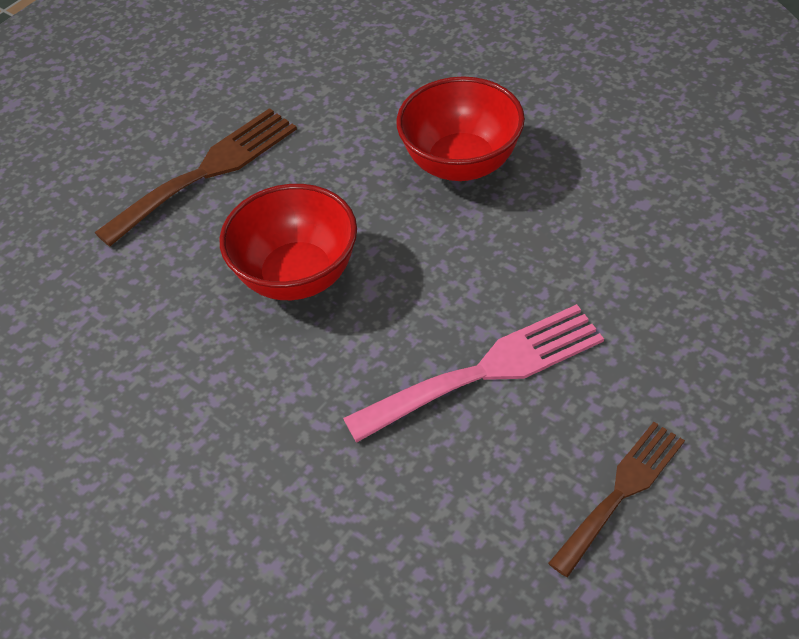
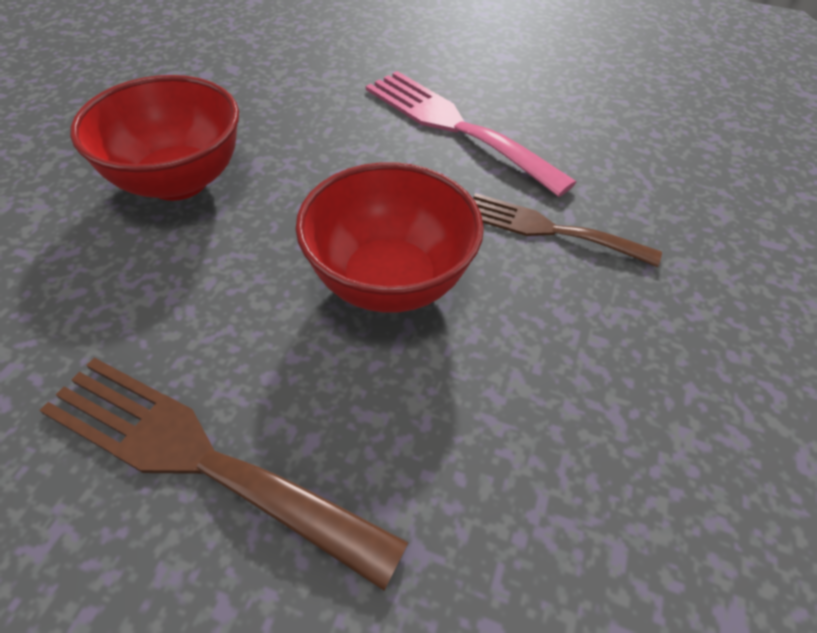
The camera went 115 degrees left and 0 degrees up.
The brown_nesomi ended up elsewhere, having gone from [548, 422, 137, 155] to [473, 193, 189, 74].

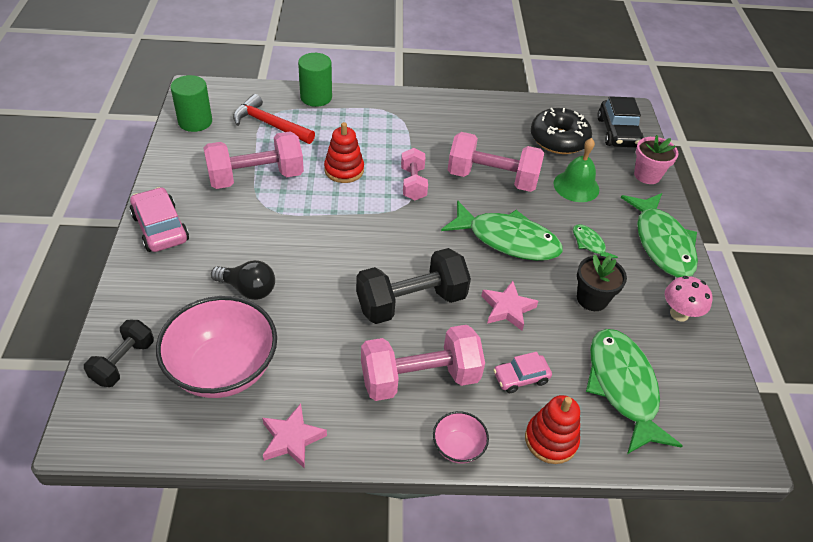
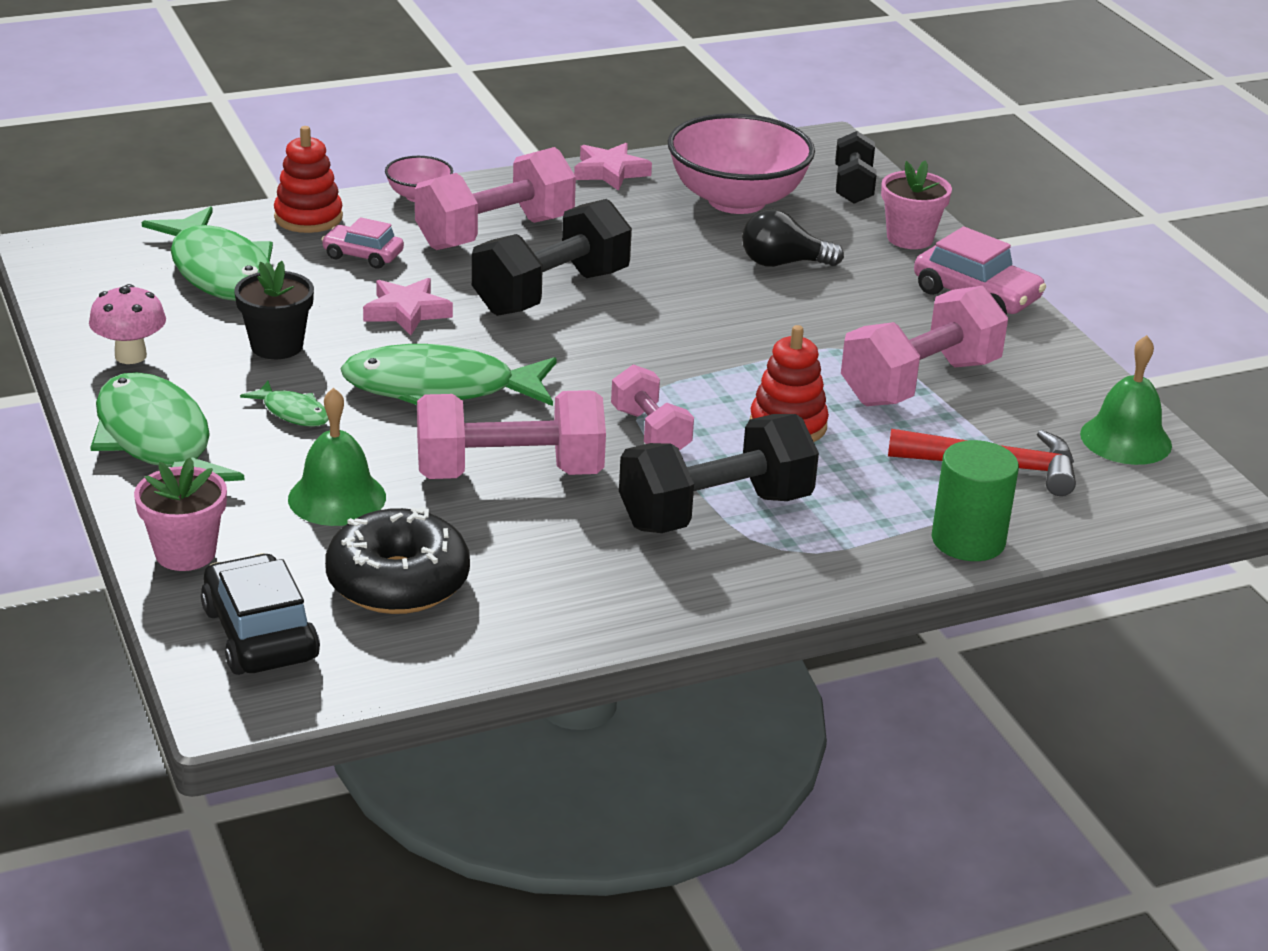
The camera went 160 degrees right and 15 degrees down.
The second view gained the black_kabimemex at [619, 414, 200, 119].
The second view gained the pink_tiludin at [881, 160, 71, 89].
Where the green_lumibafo stood at [170, 75, 42, 57], the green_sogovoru came to stand at [1080, 335, 92, 130].
The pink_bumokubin at [493, 352, 59, 41] ended up facing another way, 120 degrees counterclockwise from before.

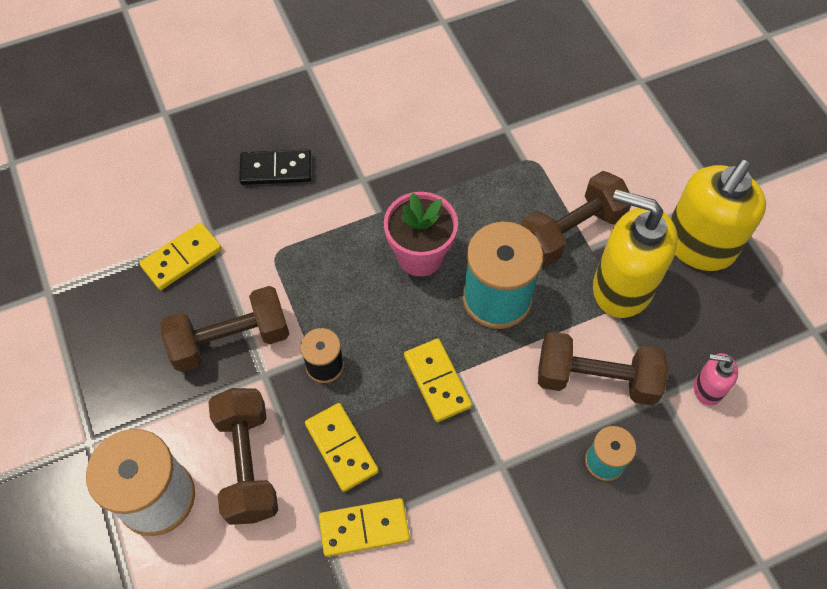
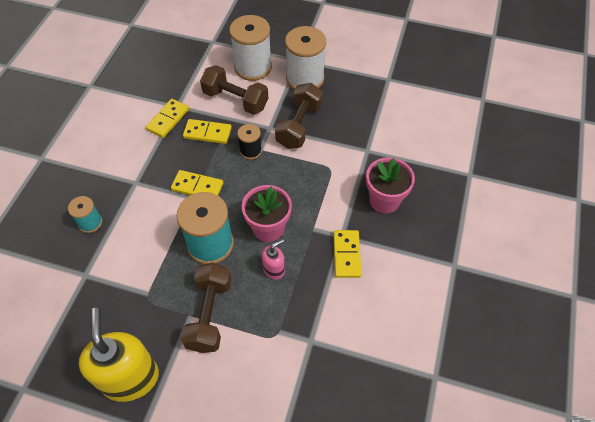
The camera went 130 degrees right and 5 degrees down.
The second view lost the brown_kabimemex at [538, 332, 130, 73].
The second view lost the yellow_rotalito at [593, 189, 85, 129].
The second view gained the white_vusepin at [285, 26, 41, 64].
The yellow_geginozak ended up elsewhere, having gone from [139, 223, 83, 67] to [333, 230, 28, 48].
The pink_rotalito ended up elsewhere, having gone from [694, 353, 44, 53] to [261, 239, 24, 41].
Where the black_geginozak stood at [239, 149, 72, 36], the pink_tiludin came to stand at [366, 157, 49, 57].

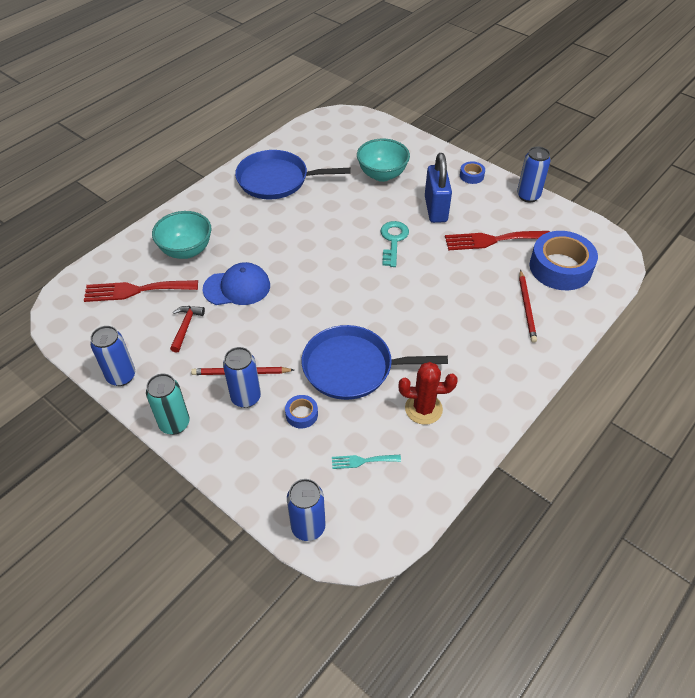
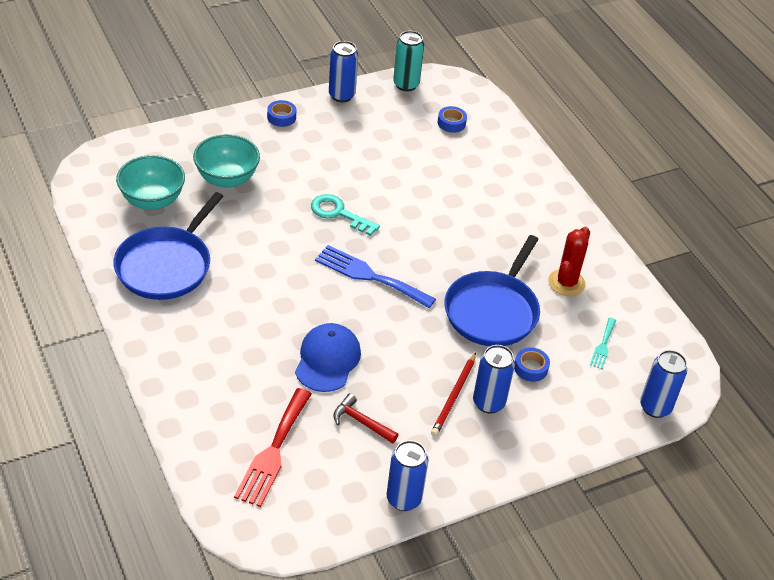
The camera went 70 degrees left and 5 degrees down.
The second view lost the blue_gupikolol at [425, 153, 27, 70].
The second view lost the red_nesomi at [445, 231, 105, 19].
The second view lost the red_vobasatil at [519, 270, 18, 73].
The second view gained the blue_nesomi at [315, 245, 121, 63].
The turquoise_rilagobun ended up elsewhere, having gone from [146, 374, 44, 61] to [393, 31, 31, 60].
The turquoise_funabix ended up elsewhere, having gone from [152, 211, 59, 48] to [116, 155, 69, 55].
The size of the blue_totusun at [530, 231, 68, 59] changed by a factor of 0.45.

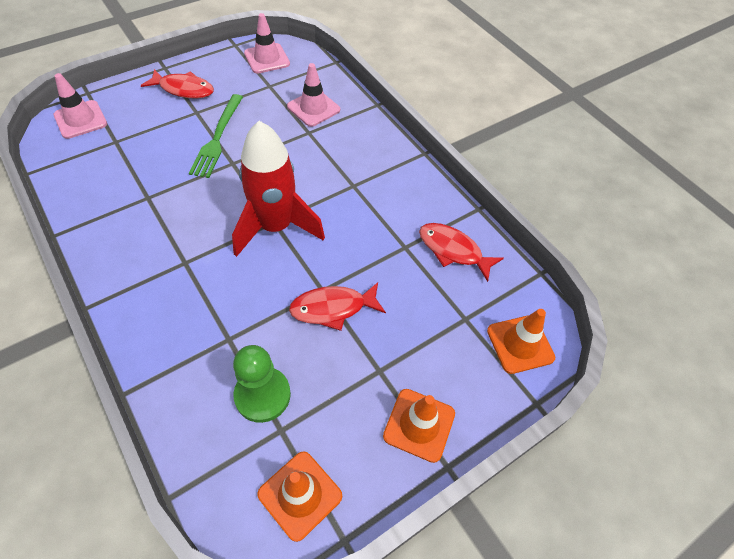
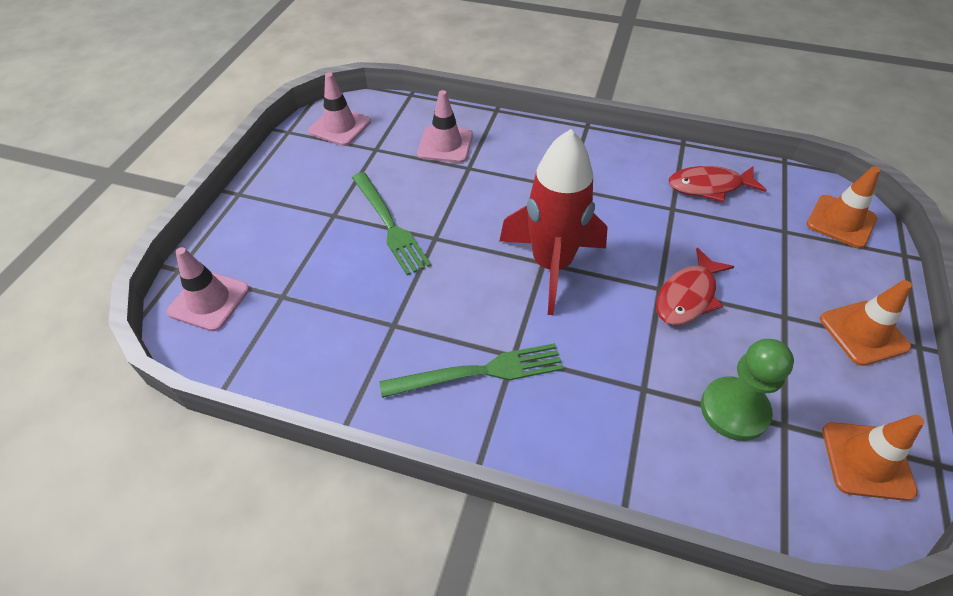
The camera went 35 degrees left and 5 degrees down.
The second view lost the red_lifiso at [140, 69, 74, 30].
The second view gained the green_nesomi at [380, 343, 184, 55].

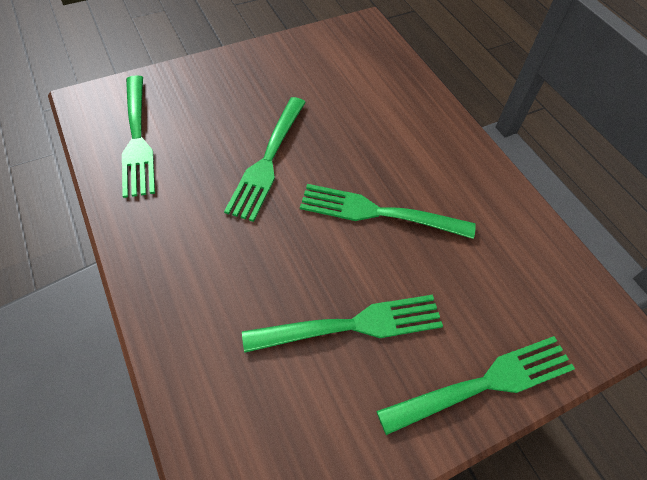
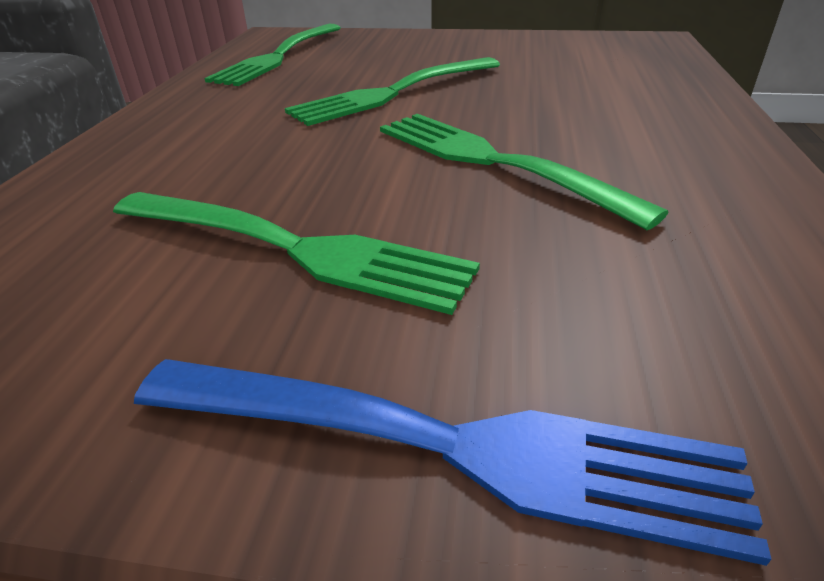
The camera went 40 degrees right and 20 degrees down.
What was the green_nesomi at [376, 336, 199, 99] turned into the blue_nesomi at [134, 359, 637, 207].

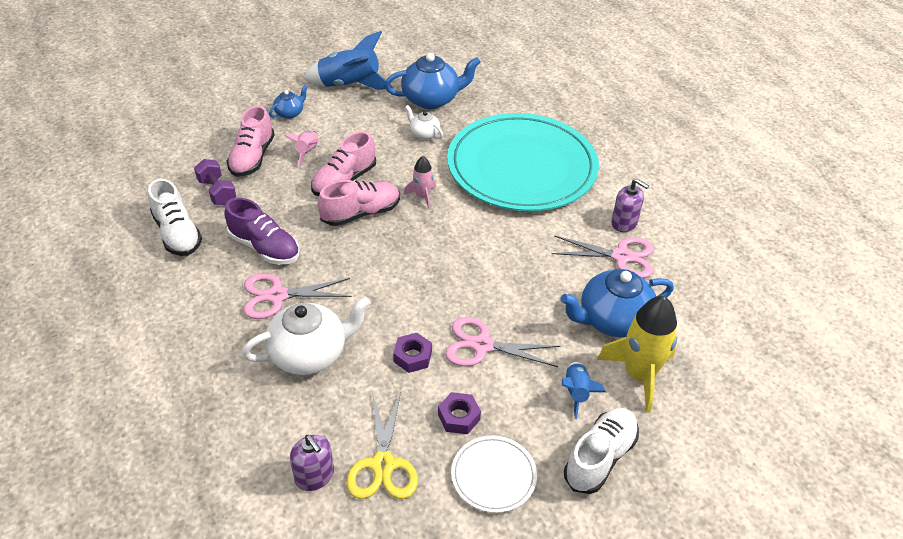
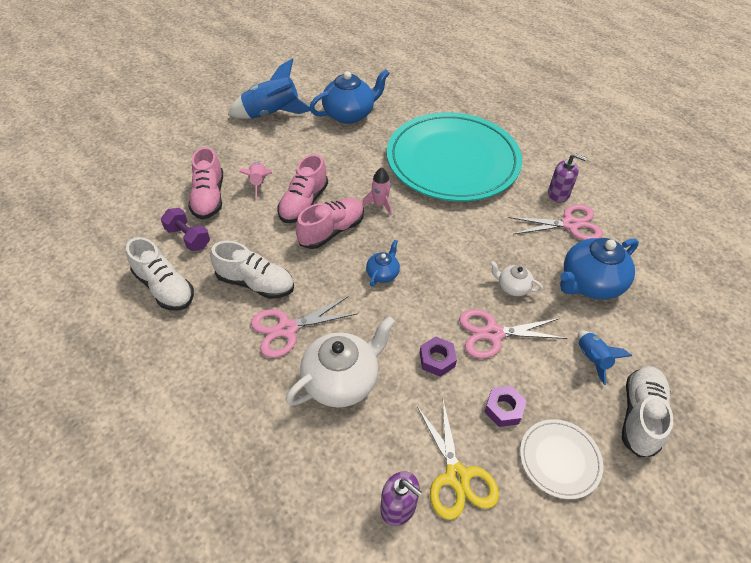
The camera went 15 degrees left and 5 degrees up.
The second view lost the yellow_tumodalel at [597, 296, 80, 117].
The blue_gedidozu ended up elsewhere, having gone from [269, 85, 39, 34] to [366, 240, 34, 47].
The white_gedidozu ended up elsewhere, having gone from [405, 105, 38, 35] to [490, 261, 53, 35].
What was the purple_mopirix at [225, 198, 74, 67] turned into the white_mopirix at [210, 241, 84, 58].

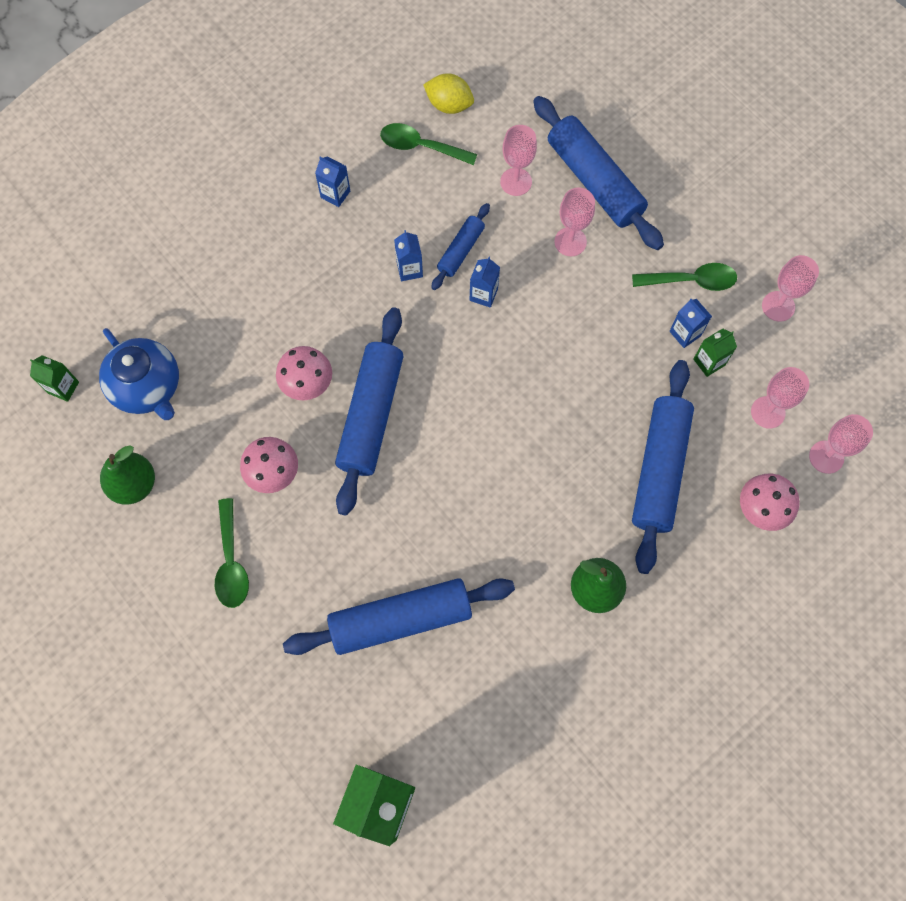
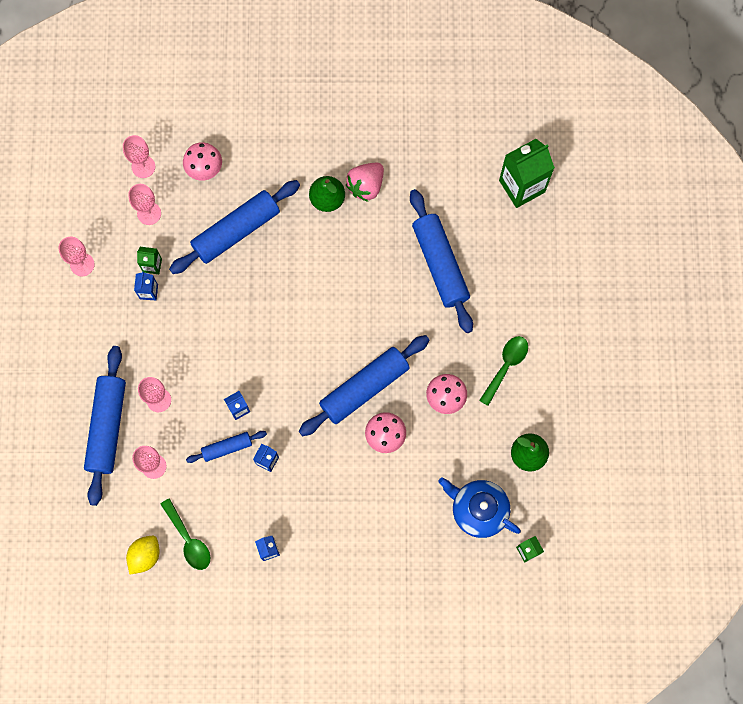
The camera went 140 degrees left and 5 degrees up.
The second view lost the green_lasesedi at [632, 263, 105, 28].
The second view gained the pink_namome at [346, 163, 38, 39].
The blue_gedidozu at [99, 328, 80, 92] ended up facing another way, 60 degrees counterclockwise from before.
The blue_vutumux at [283, 578, 232, 77] ended up facing another way, 45 degrees clockwise from before.
The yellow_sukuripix at [423, 73, 51, 41] ended up facing another way, 60 degrees clockwise from before.

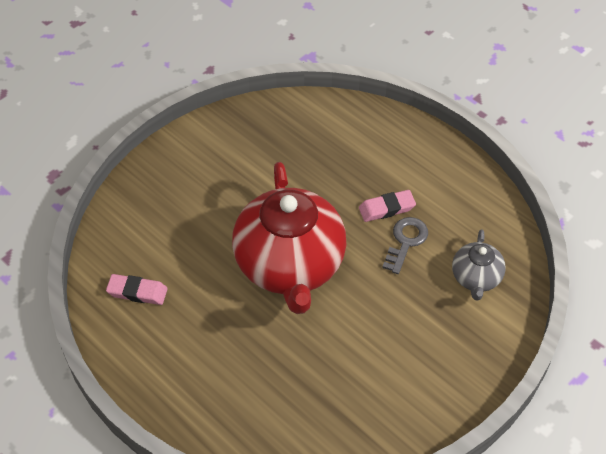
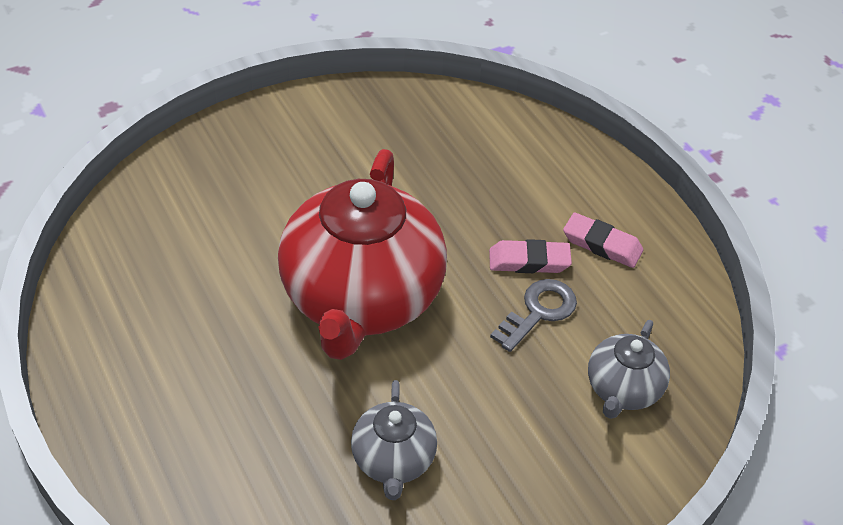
The camera went 15 degrees right and 5 degrees down.
The second view gained the grey_gedidozu at [351, 380, 86, 120].
The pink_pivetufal ended up elsewhere, having gone from [106, 274, 62, 31] to [563, 213, 80, 55].

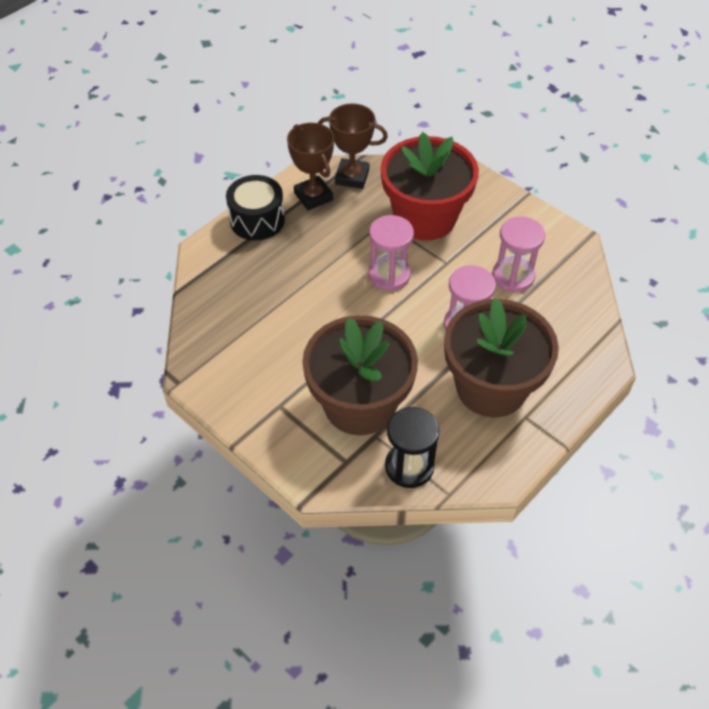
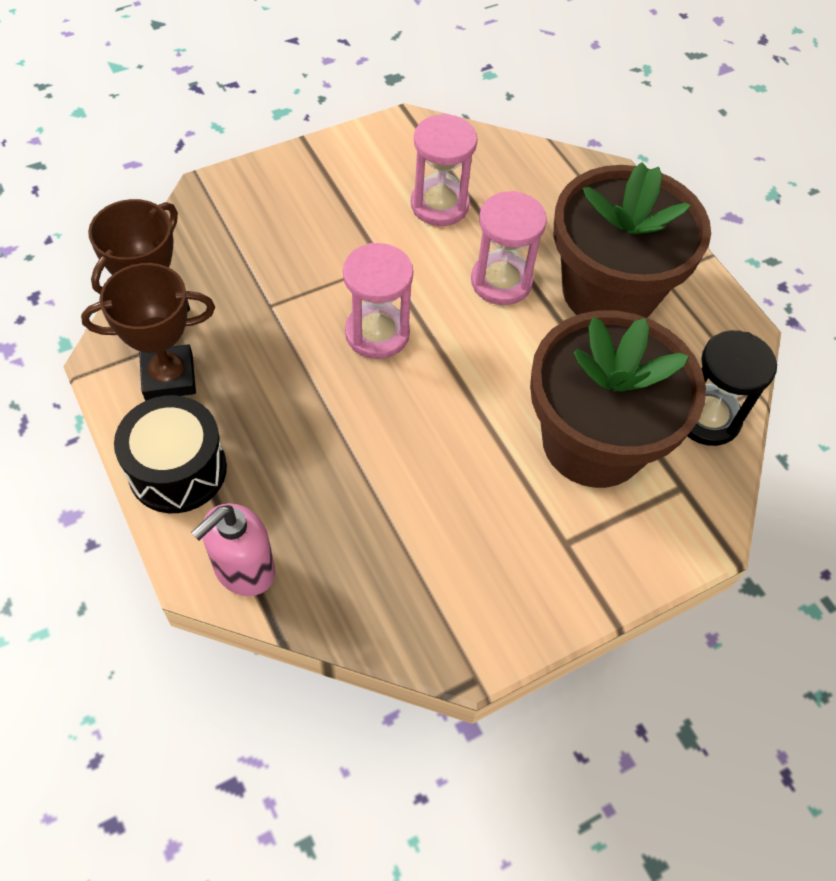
The camera went 75 degrees left and 5 degrees up.
The second view lost the red_tiludin at [381, 132, 98, 108].
The second view gained the pink_rotalito at [191, 503, 84, 93].

